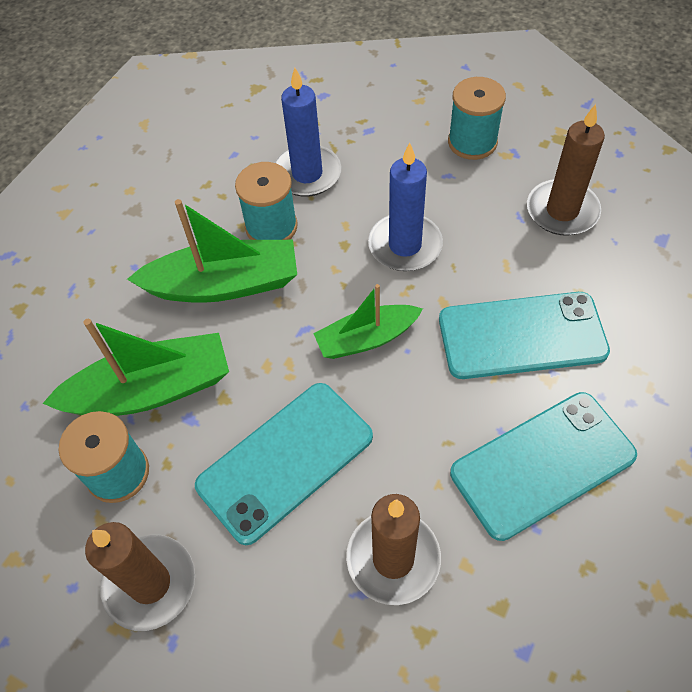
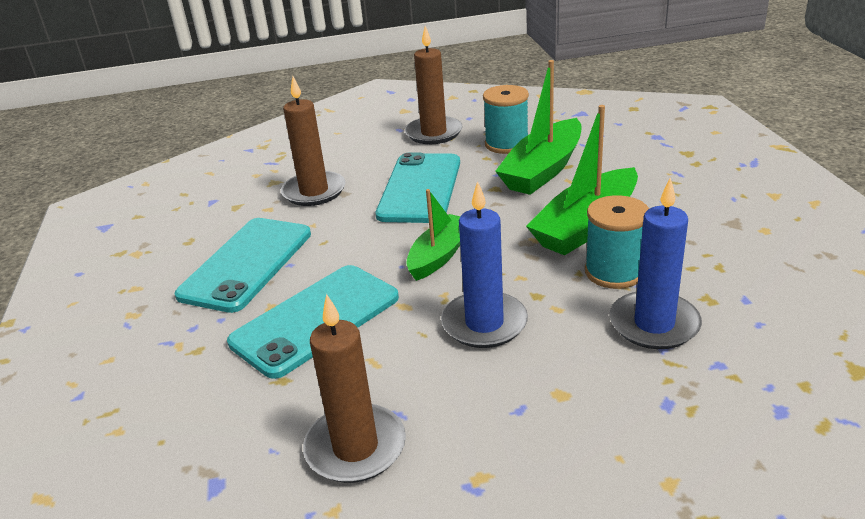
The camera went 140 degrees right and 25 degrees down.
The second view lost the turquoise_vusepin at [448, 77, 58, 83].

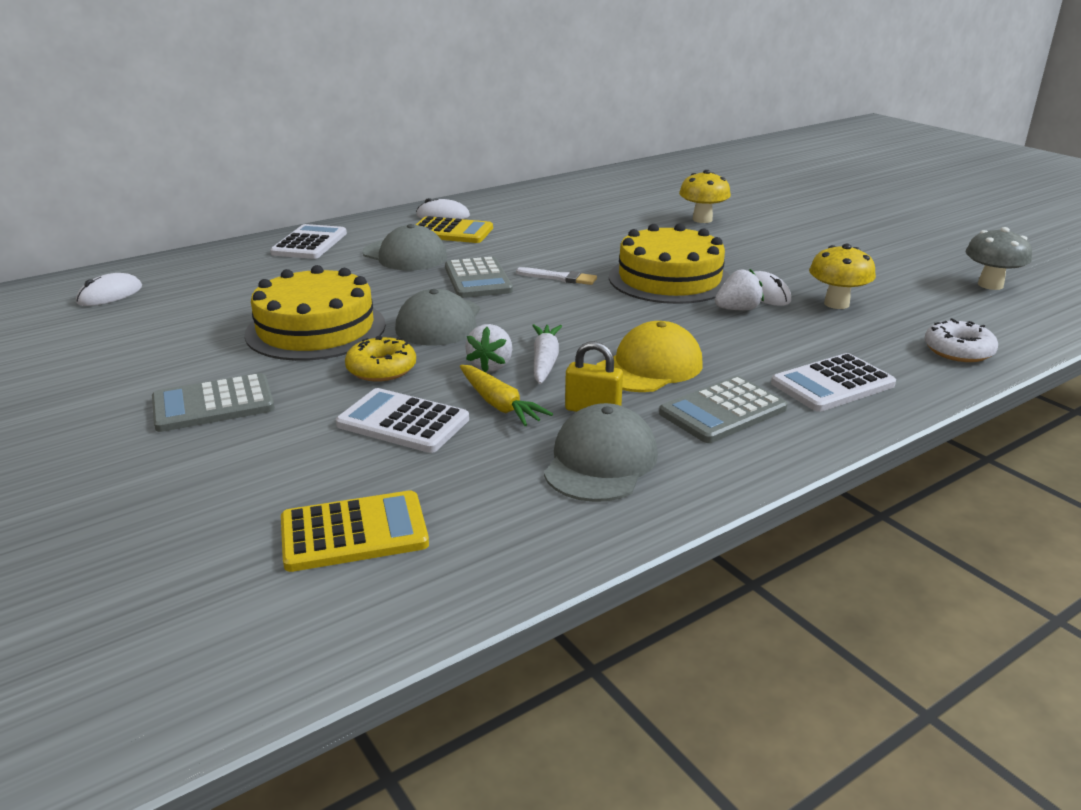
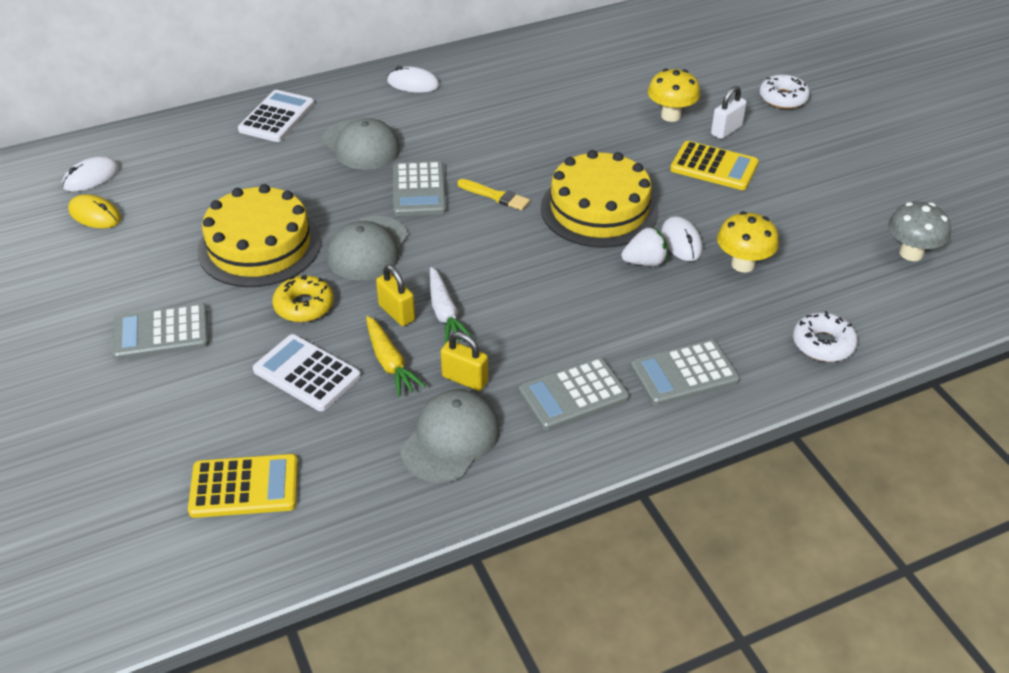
The camera went 10 degrees right and 15 degrees up.
The second view lost the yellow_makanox at [597, 321, 106, 71].
The second view gained the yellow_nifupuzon at [68, 194, 53, 34].
The second view gained the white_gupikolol at [711, 86, 36, 53].
The second view gained the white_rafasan at [760, 74, 50, 35].
The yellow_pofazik ended up elsewhere, having gone from [416, 216, 77, 27] to [670, 141, 89, 49].
Where the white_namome stood at [465, 324, 47, 48], the yellow_gupikolol came to stand at [376, 265, 39, 61].
What was the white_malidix at [516, 267, 81, 18] turned into the yellow_malidix at [457, 179, 73, 31].
What was the white_pofazik at [771, 353, 125, 59] turned into the grey_pofazik at [630, 339, 110, 67].
The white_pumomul at [532, 324, 30, 60] ended up facing another way, 150 degrees clockwise from before.

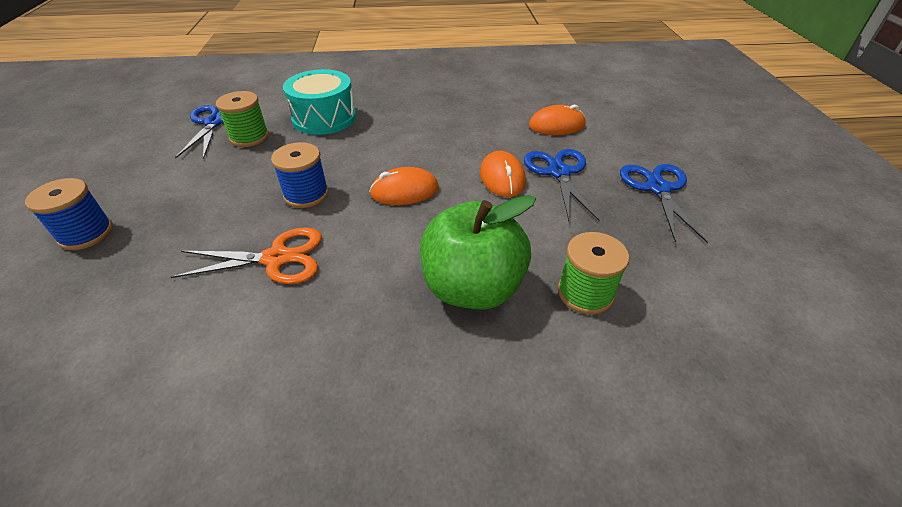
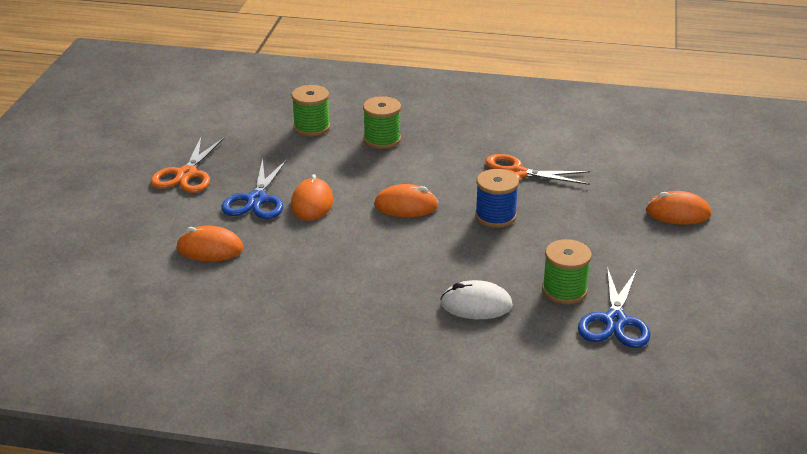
The camera went 165 degrees left and 10 degrees down.
Where the blue_vusepin stood at [25, 178, 88, 72], the orange_nifupuzon came to stand at [646, 191, 65, 34].
Where the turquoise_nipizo stood at [283, 69, 73, 66], the white_nifupuzon came to stand at [440, 280, 73, 39].
Where the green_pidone stood at [420, 195, 116, 115], the green_vusepin came to stand at [363, 96, 38, 53].
What was the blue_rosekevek at [620, 164, 88, 79] turned into the orange_rosekevek at [151, 135, 74, 58].

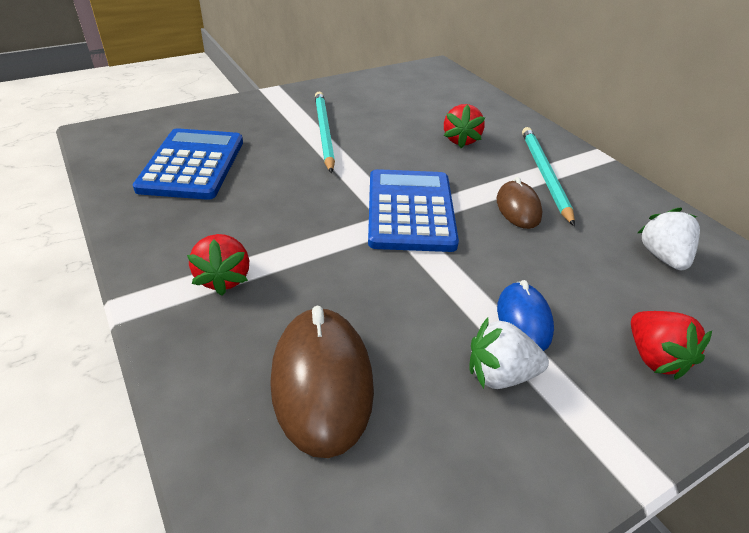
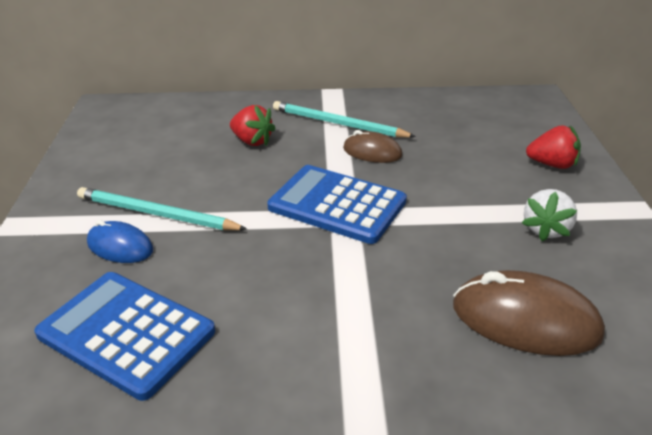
The camera went 60 degrees left and 5 degrees down.
The second view lost the red_namome at [187, 234, 62, 62].
The second view lost the white_namome at [638, 208, 62, 62].
The blue_nifupuzon ended up elsewhere, having gone from [497, 280, 57, 71] to [87, 220, 66, 43].

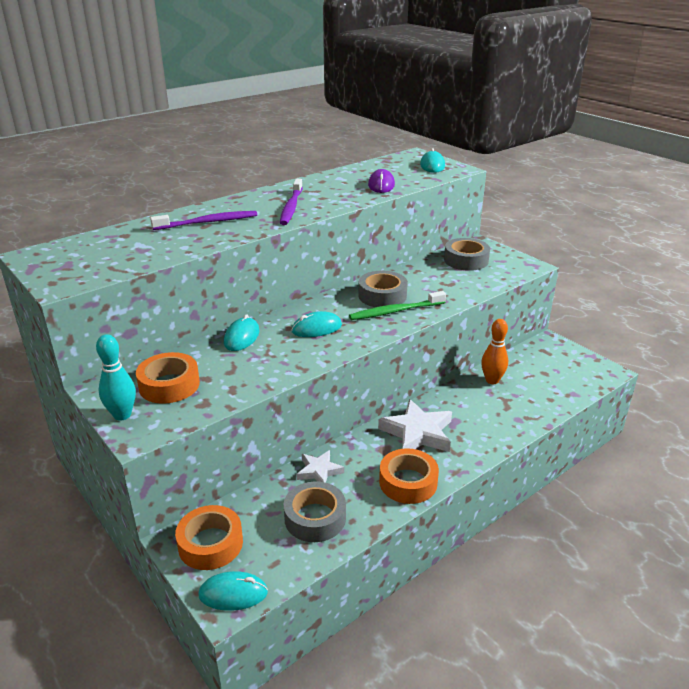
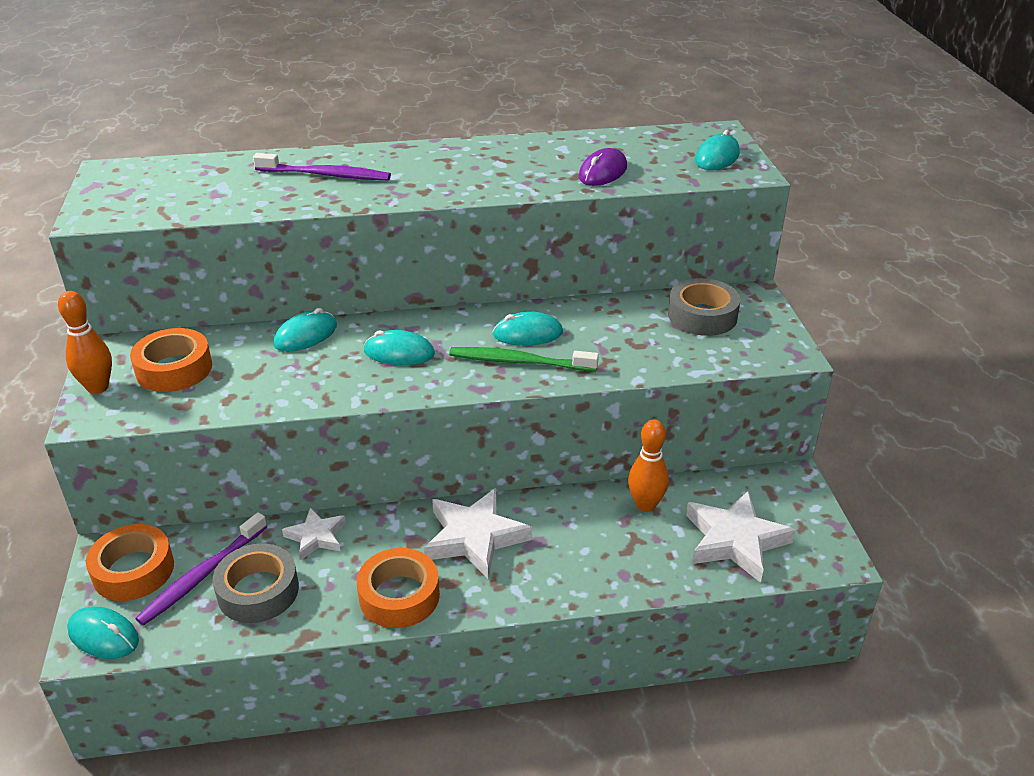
The camera went 30 degrees right and 5 degrees up.
The second view gained the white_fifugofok at [686, 491, 110, 92].
The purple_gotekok ended up elsewhere, having gone from [280, 179, 23, 46] to [135, 512, 132, 114].
Where the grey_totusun stood at [358, 271, 50, 36], the turquoise_nifupuzon came to stand at [493, 311, 70, 35].
What was the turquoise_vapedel at [96, 334, 40, 86] turned into the orange_vapedel at [58, 291, 54, 103].

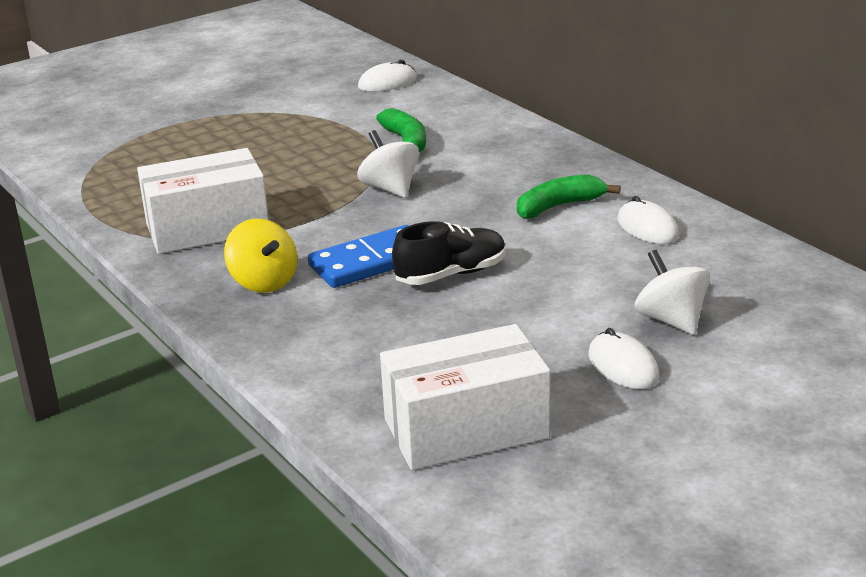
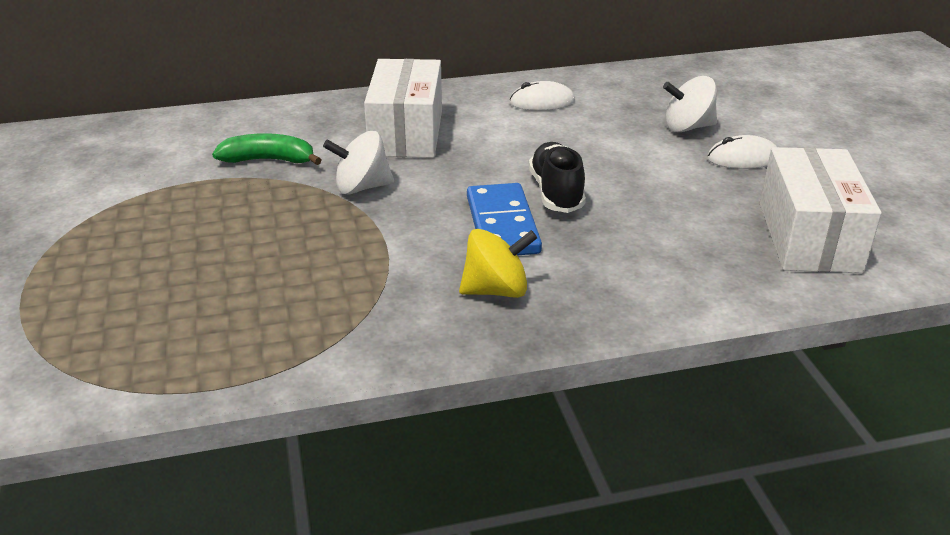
The camera went 70 degrees left and 5 degrees up.
The second view lost the white_nifupuzon at [358, 60, 59, 32].
The second view lost the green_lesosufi at [517, 175, 104, 44].
The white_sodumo ended up elsewhere, having gone from [137, 148, 132, 106] to [364, 59, 78, 99].

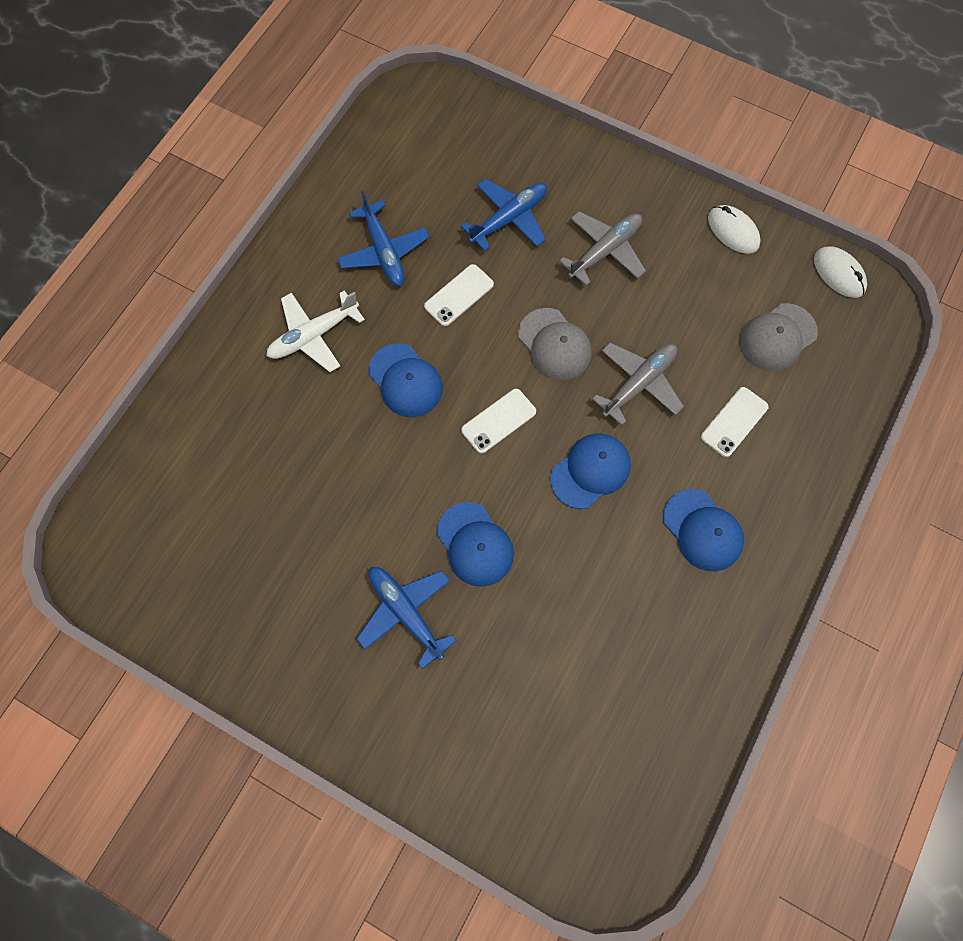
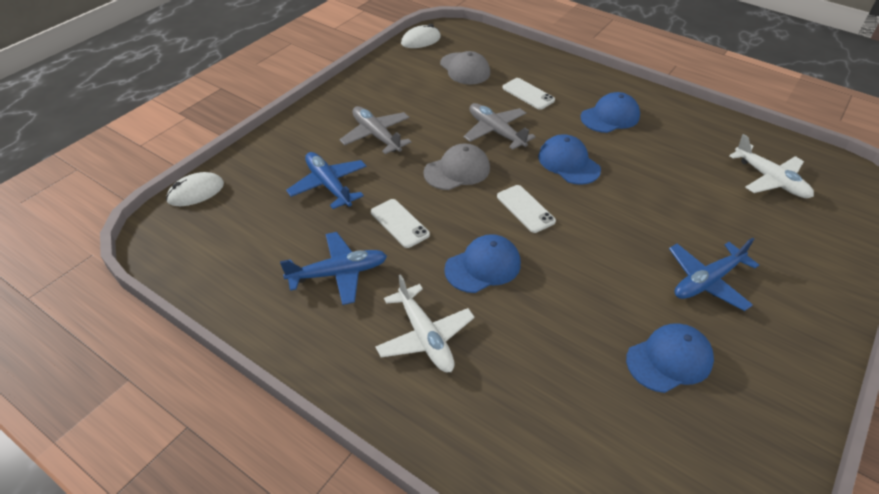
The camera went 85 degrees left and 25 degrees down.
The second view gained the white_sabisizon at [729, 134, 85, 64].
The blue_makanox ended up elsewhere, having gone from [437, 502, 77, 85] to [626, 323, 88, 70].
The white_nifupuzon ended up elsewhere, having gone from [708, 205, 53, 49] to [166, 172, 58, 34].

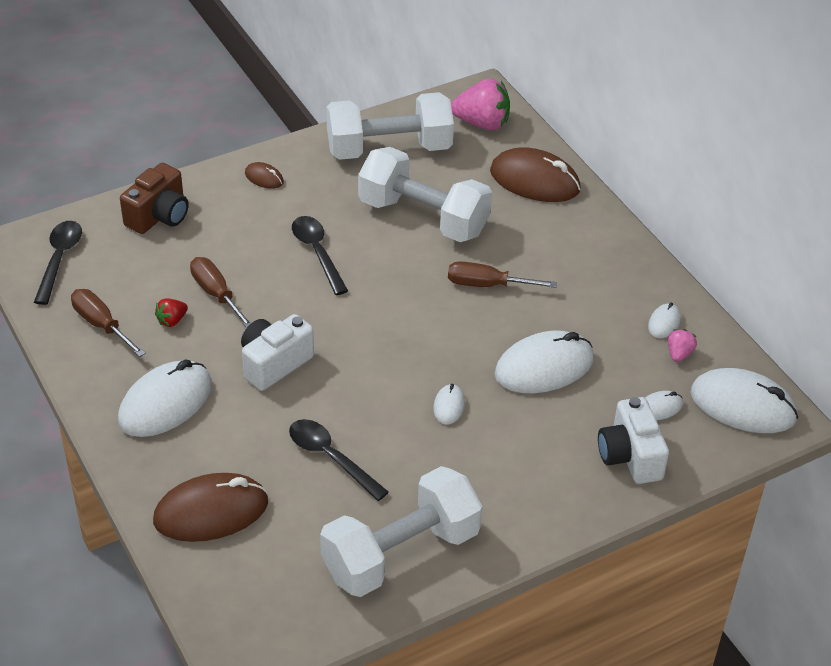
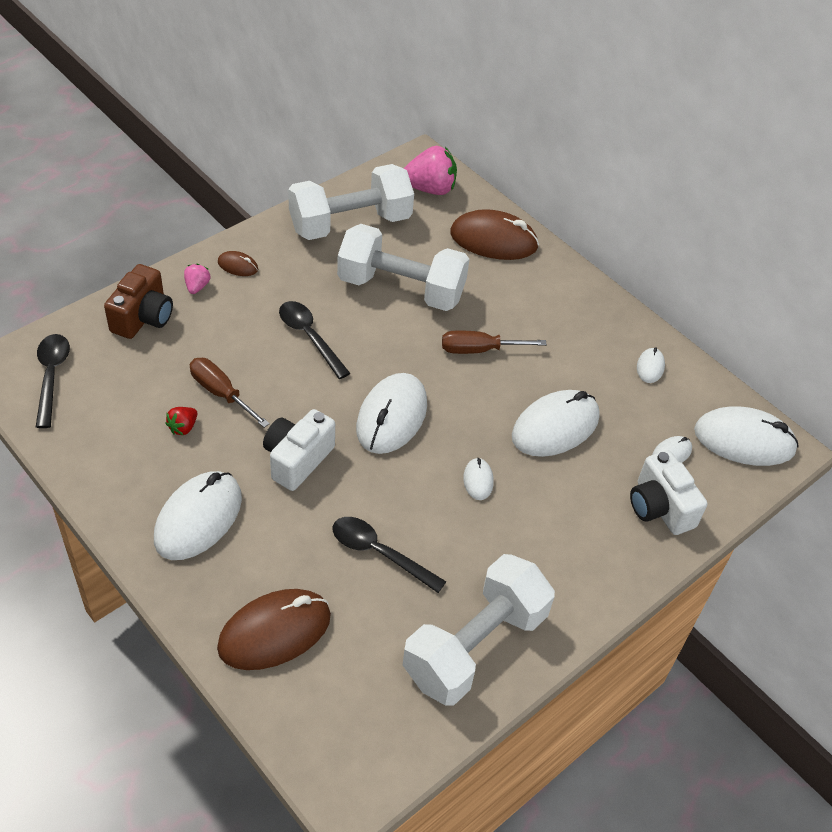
The camera went 15 degrees left and 5 degrees up.
The second view lost the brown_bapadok at [71, 289, 75, 68].
The second view gained the white_nifupuzon at [356, 373, 71, 81].
The pink_namome ended up elsewhere, having gone from [668, 329, 29, 33] to [184, 264, 26, 30].

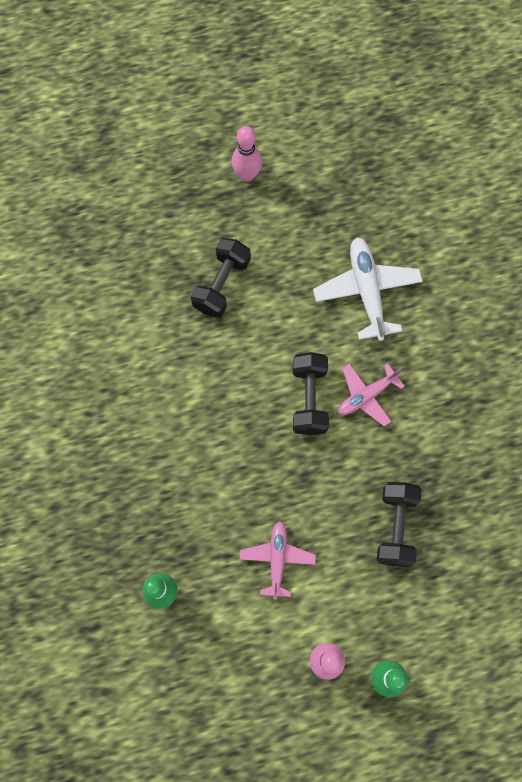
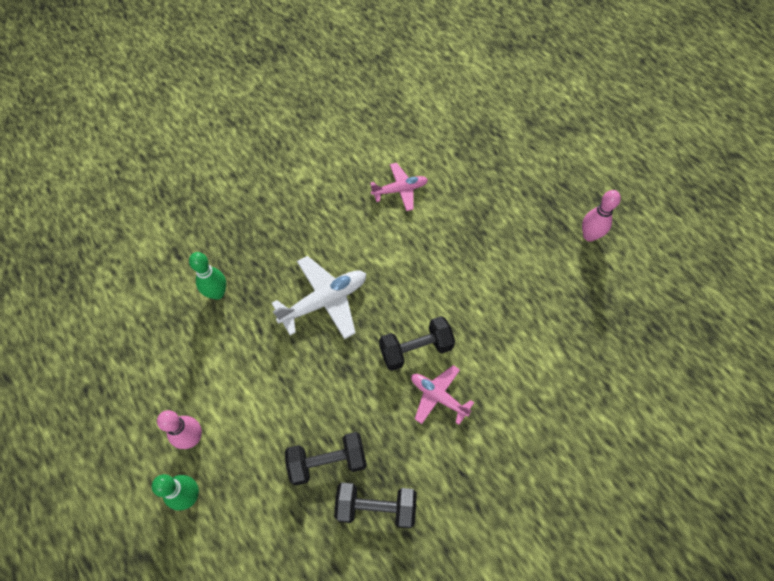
The camera went 70 degrees right and 10 degrees down.
The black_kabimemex ended up elsewhere, having gone from [191, 238, 60, 80] to [334, 483, 83, 45].
The pink_sabisizon ended up elsewhere, having gone from [240, 521, 76, 78] to [370, 163, 58, 48].
The white_sabisizon ended up elsewhere, having gone from [313, 238, 110, 103] to [272, 256, 94, 83].

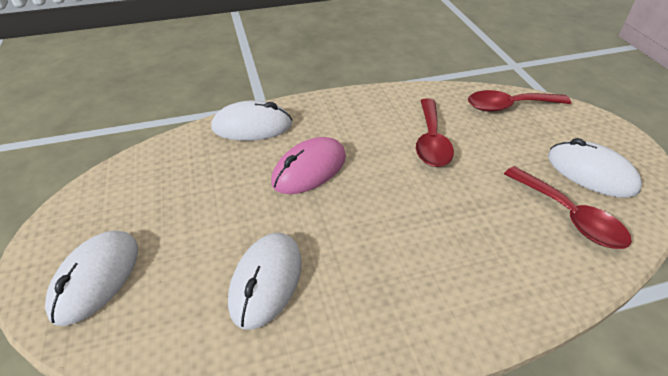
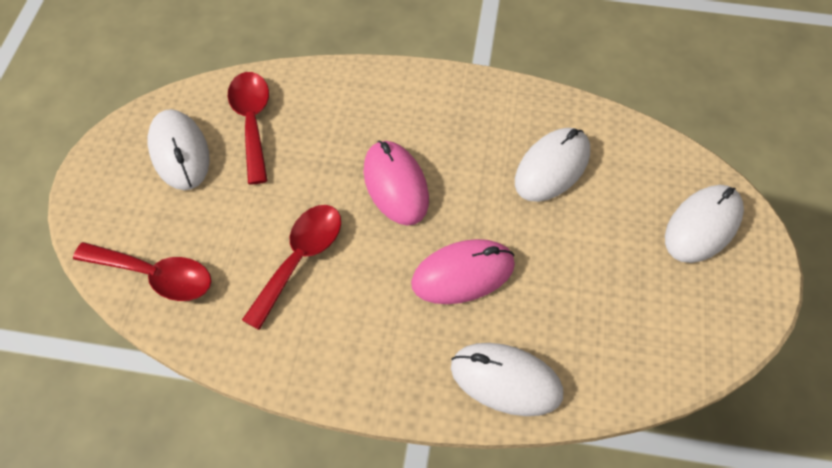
The camera went 155 degrees left and 15 degrees up.
The second view gained the pink_nifupuzon at [364, 141, 65, 84].

